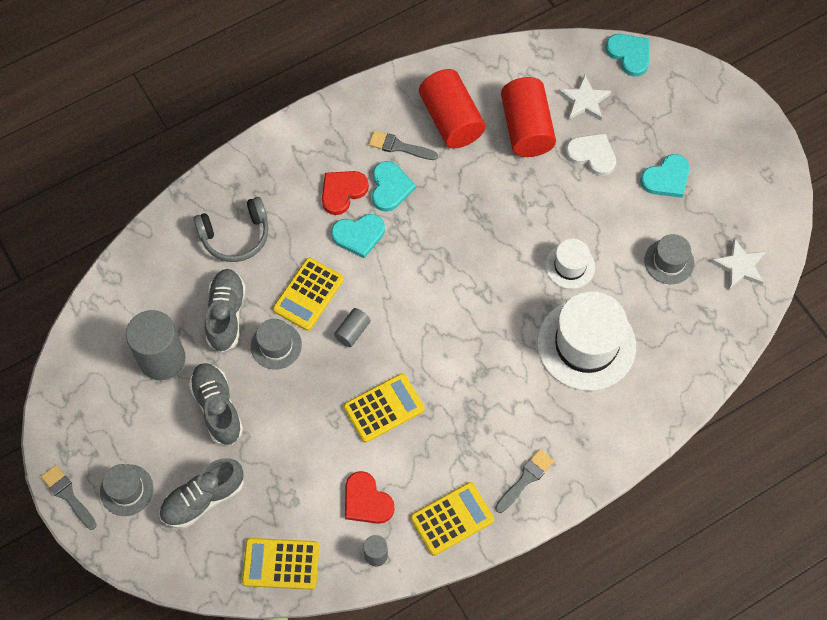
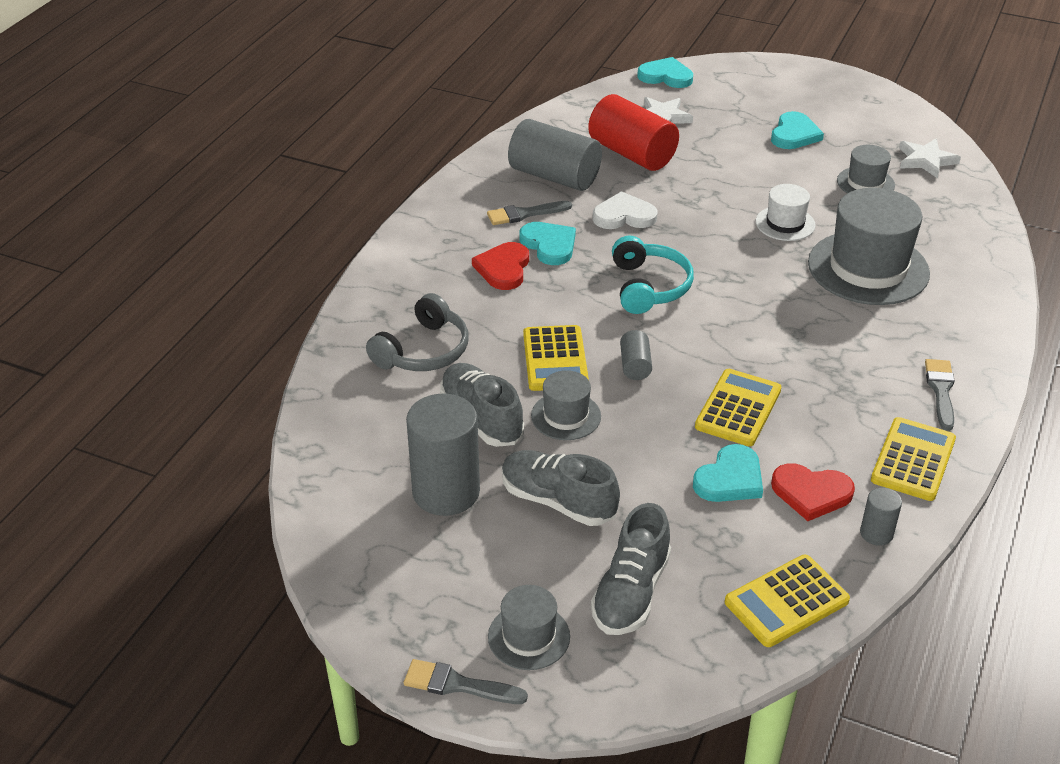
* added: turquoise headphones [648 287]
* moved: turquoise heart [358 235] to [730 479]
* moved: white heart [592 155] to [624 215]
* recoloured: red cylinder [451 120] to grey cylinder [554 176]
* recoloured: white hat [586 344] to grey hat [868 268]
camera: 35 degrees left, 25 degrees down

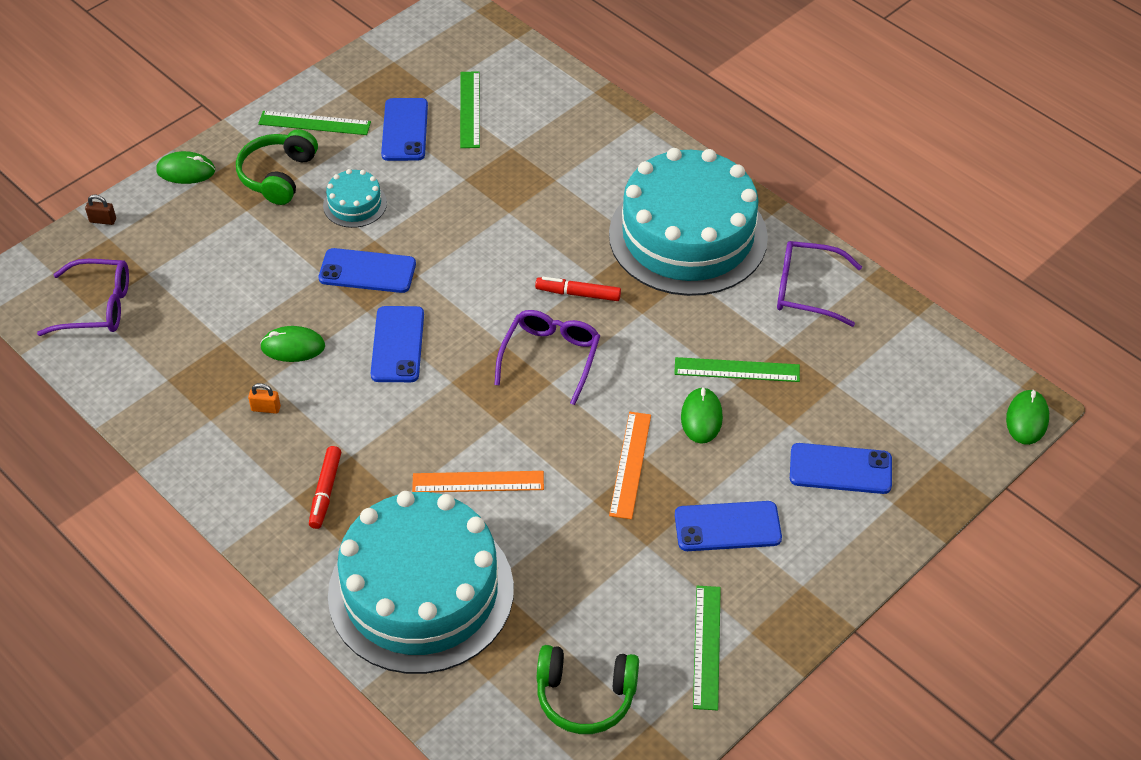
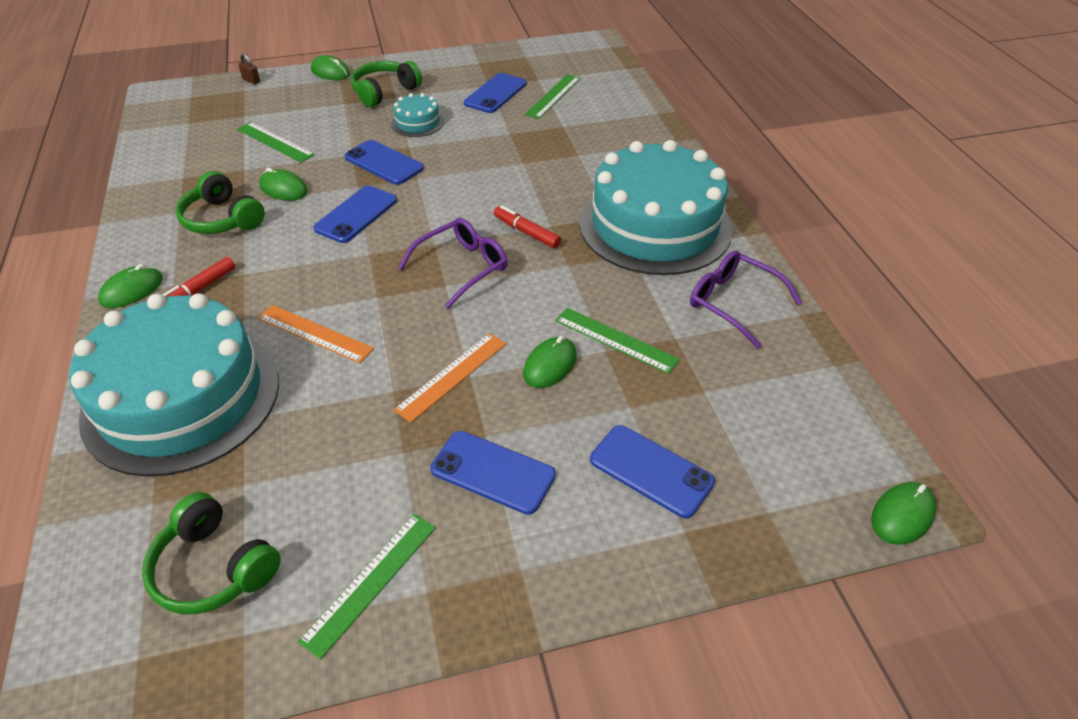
* removed: purple glasses [97 307]
* added: green mouse [132 290]
* moved: green ruler [314 123] to [275 142]
* replaced: orange padlock [266 408] to green headphones [222 219]
camera: 30 degrees right, 5 degrees down

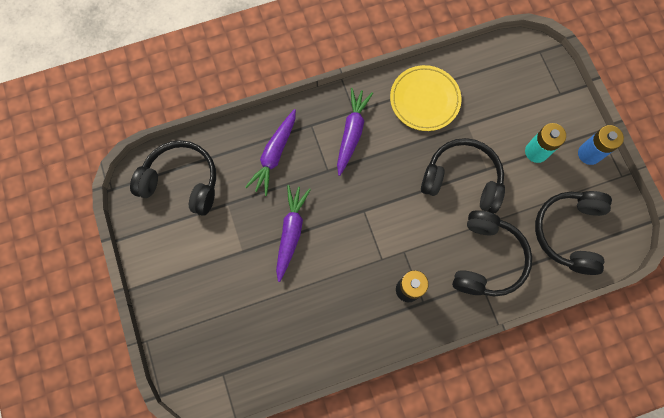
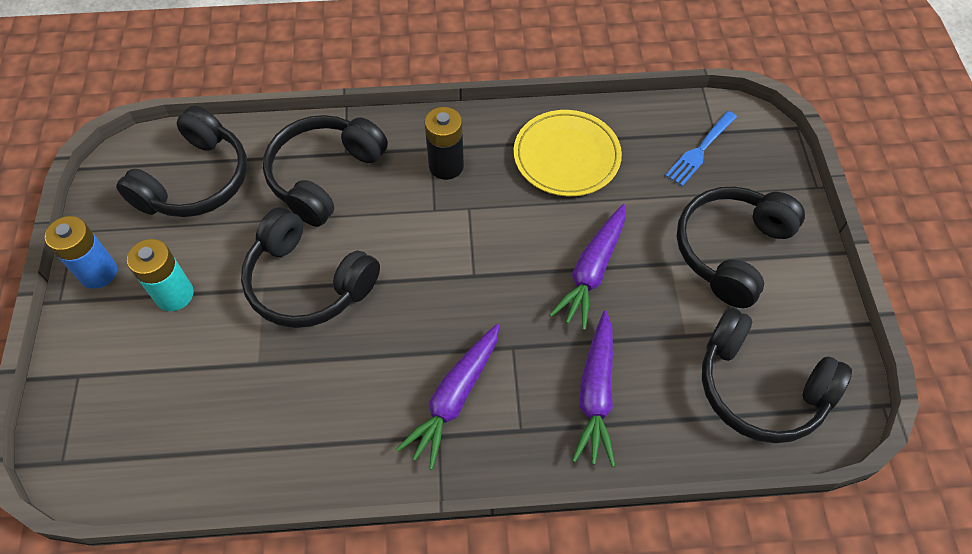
* added: blue fork [700 151]
* added: black headphones [730 250]
* moved: yellow plate [424 100] to [566 156]
* turned: purple carrot [274 155] = [596 394] 150 degrees clockwise
camera: 165 degrees left, 15 degrees down

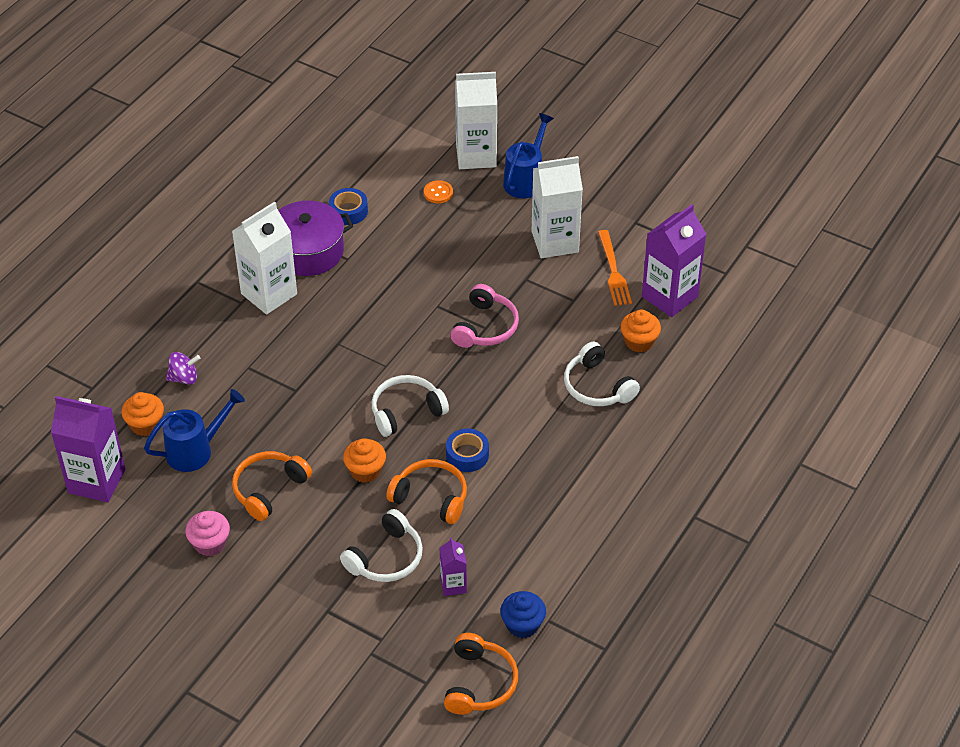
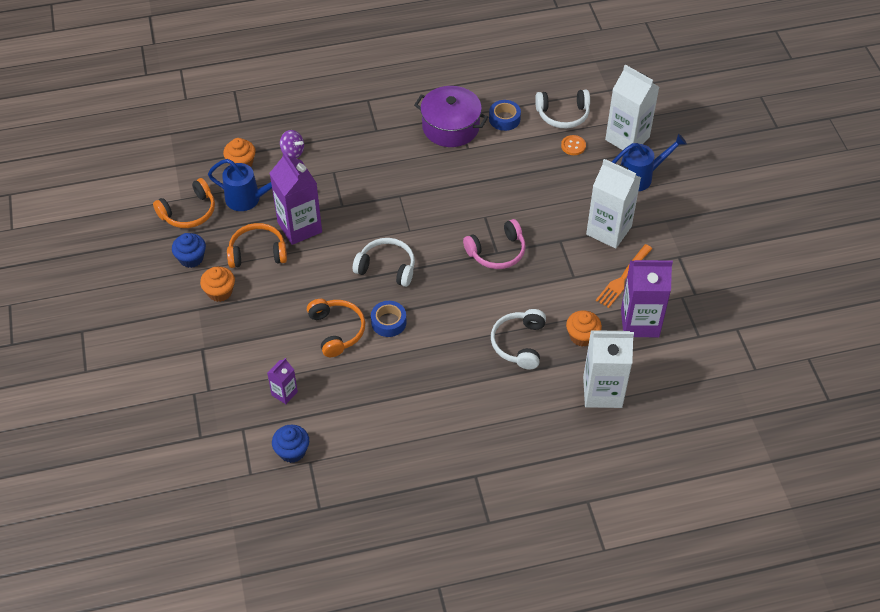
* moved: purple carton [96 481] to [299 227]
* moved: white carton [269 294] to [602 392]
* moved: white headphones [386 558] to [563 115]
* moved: orange cupcake [365 471] to [220 292]
* moved: orange headphones [479 683] to [189 212]
* recoloured: pink cupcake [210 543] to blue cupcake [191 258]
camera: 45 degrees right, 5 degrees up

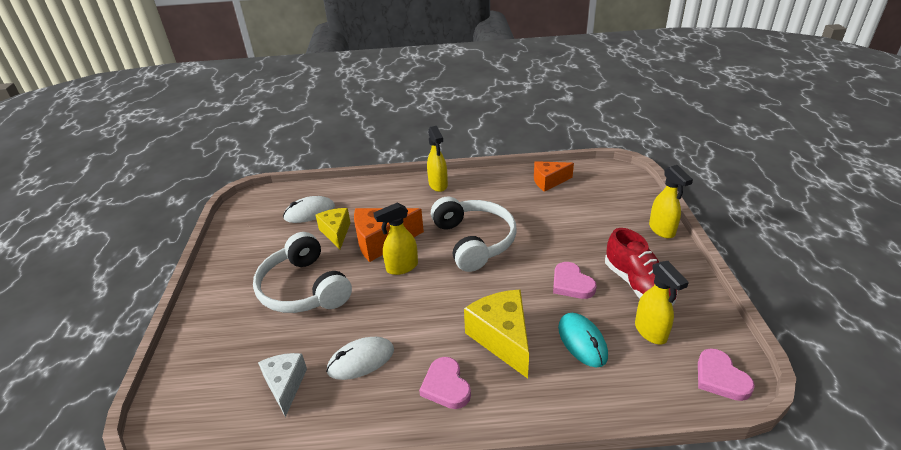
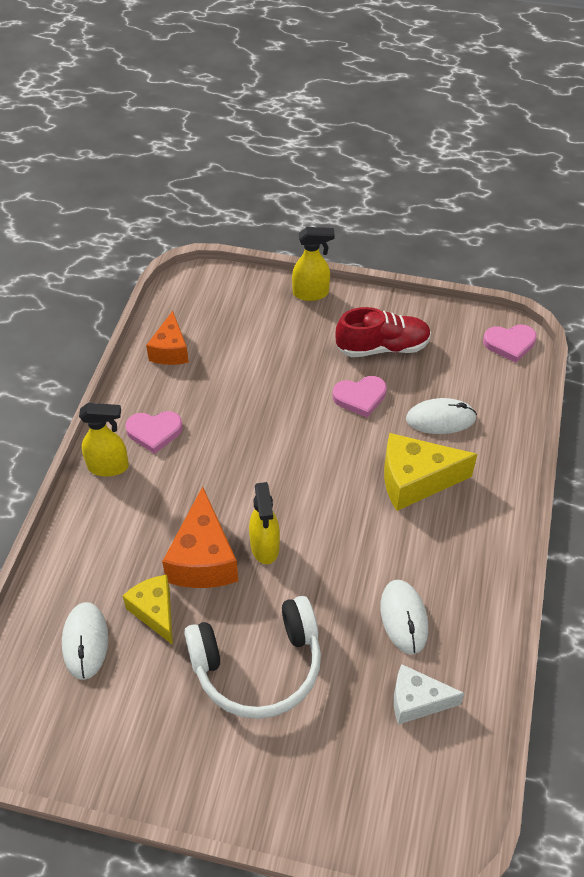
* removed: white headphones [474 241]
* removed: yellow spray bottle [651 332]
* moved: pink heart [446 386] to [154 432]
* recoloured: turquoise mouse [582 341] to white mouse [440 419]
* turned: yellow cheese [336 233] = [155 612] 60 degrees clockwise
camera: 75 degrees left, 15 degrees up

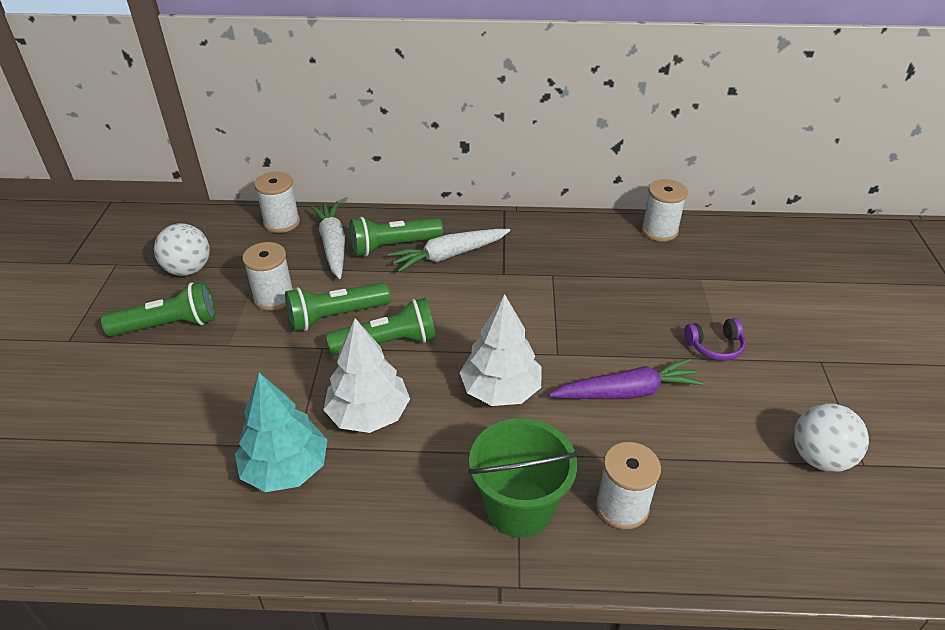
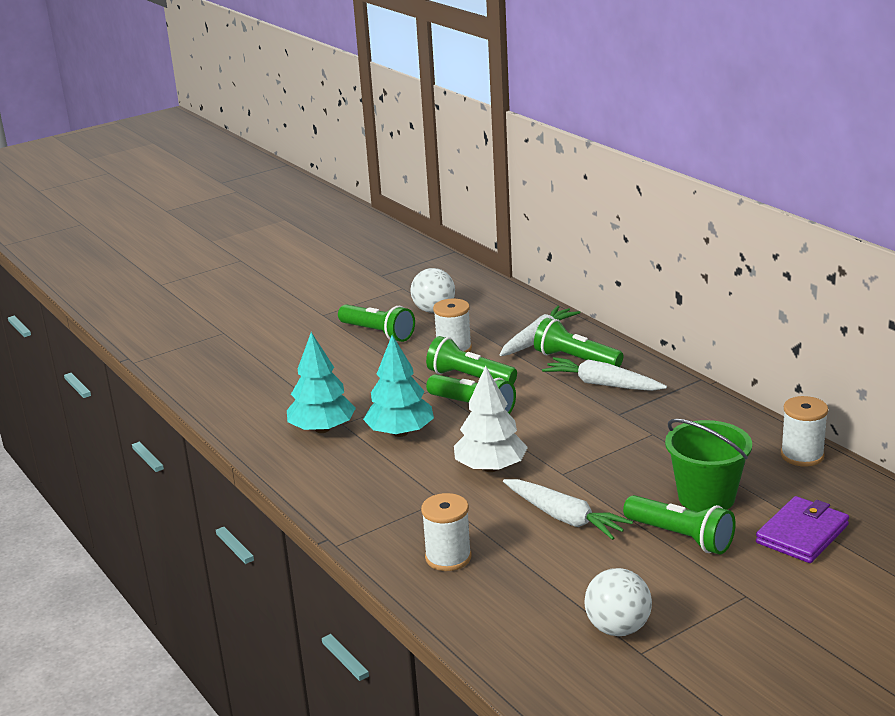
* removed: white spool [281 222]
* added: purple wallet [802 534]
* moved: green bucket [519 507] to [706 497]
* replaced: purple headphones [715 346] to green flashlight [681 537]
* recoloured: white tree [368 414] to turquoise tree [400 433]
* recoloured: purple carrot [627 392] to white carrot [564 518]
camera: 55 degrees right, 15 degrees down

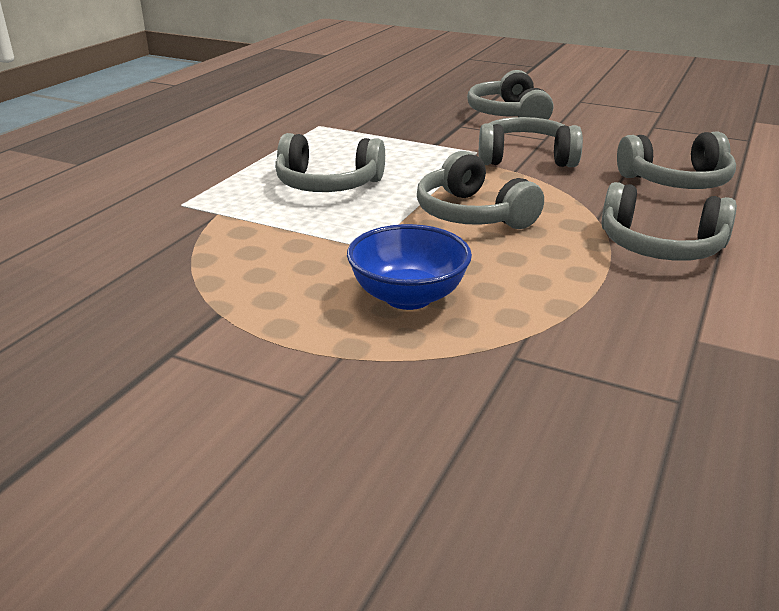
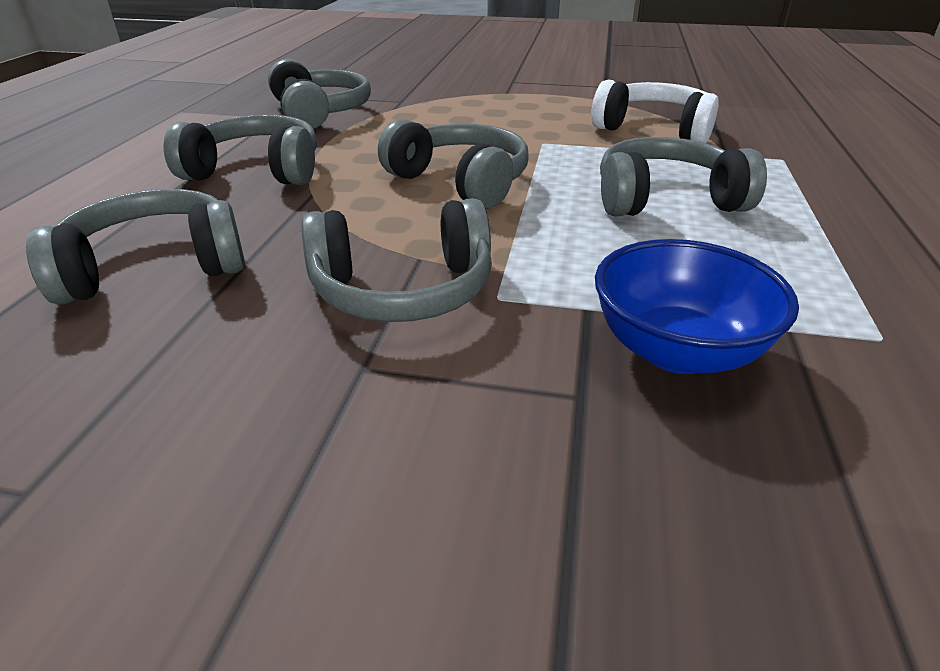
* added: white headphones [654 129]
* moved: blue bowl [408 297] to [677 350]
* moved: grey headphones [508 114] to [319 113]
camera: 165 degrees right, 5 degrees up

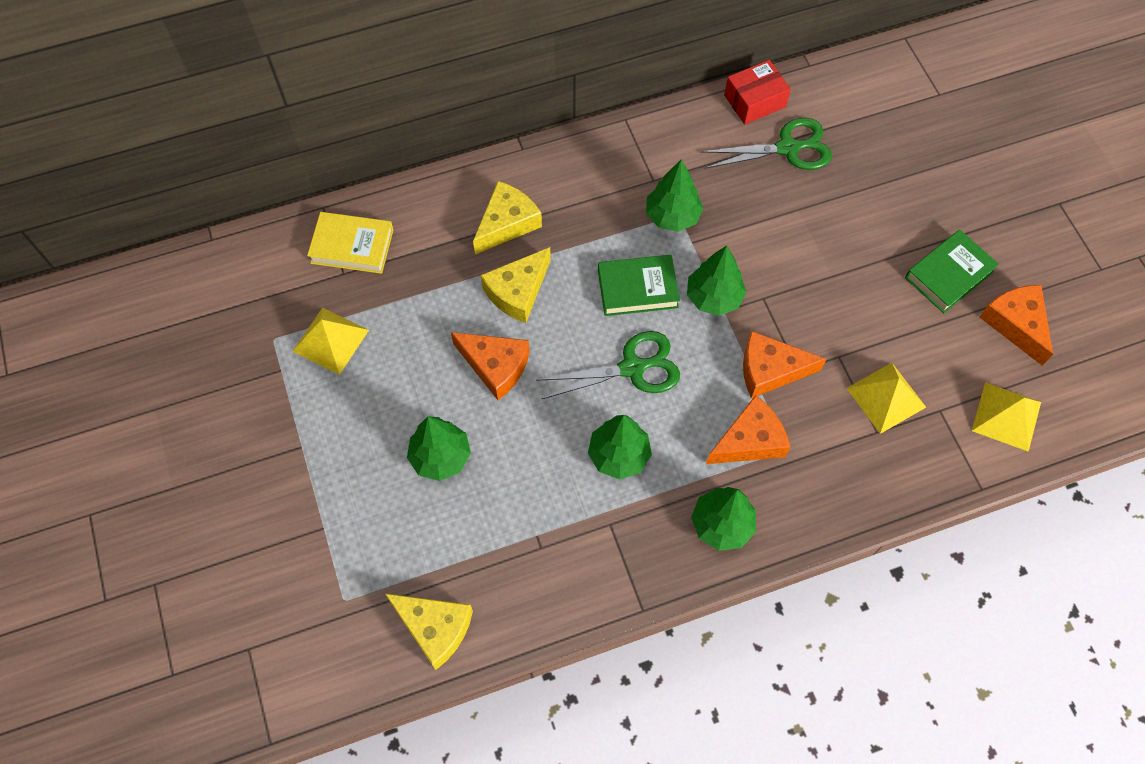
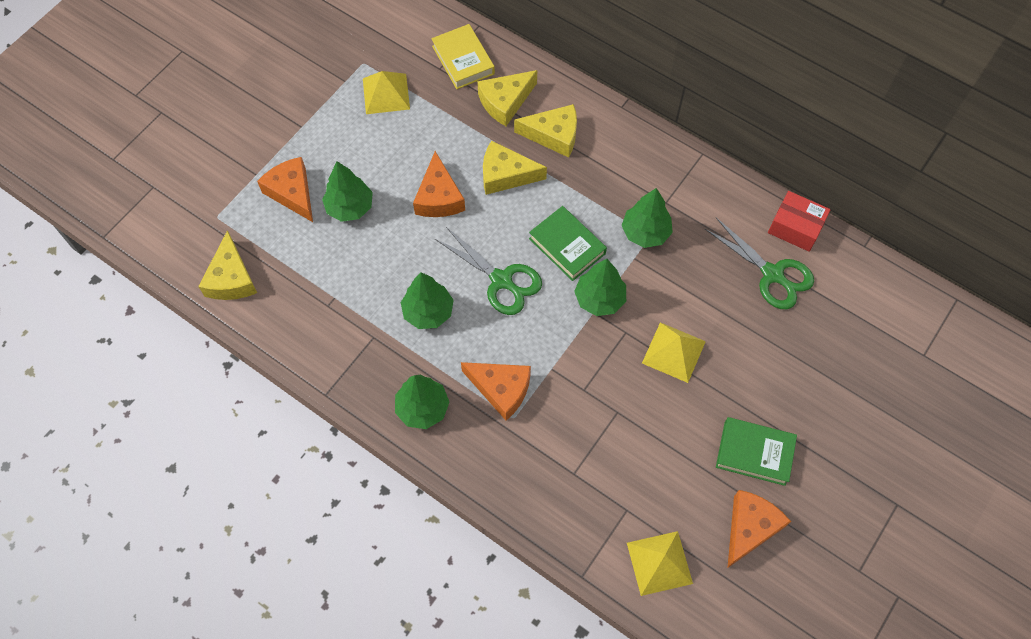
* added: yellow cheese [505 102]
* moved: orange cheese [770 370] to [292 193]
* moved: yellow pyramid [886 397] to [674 352]
camera: 55 degrees right, 0 degrees up

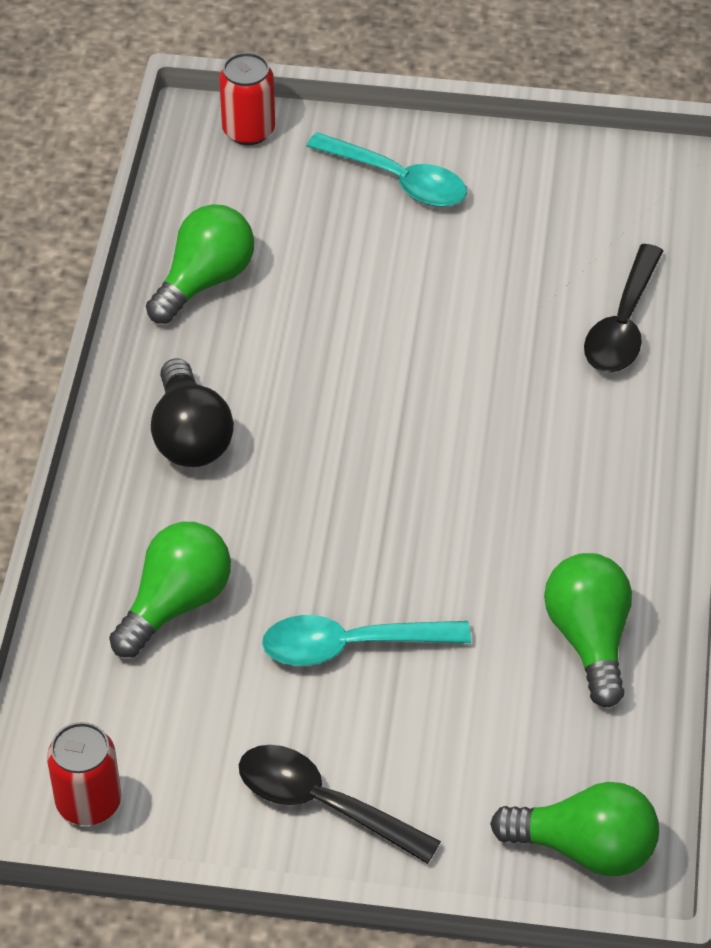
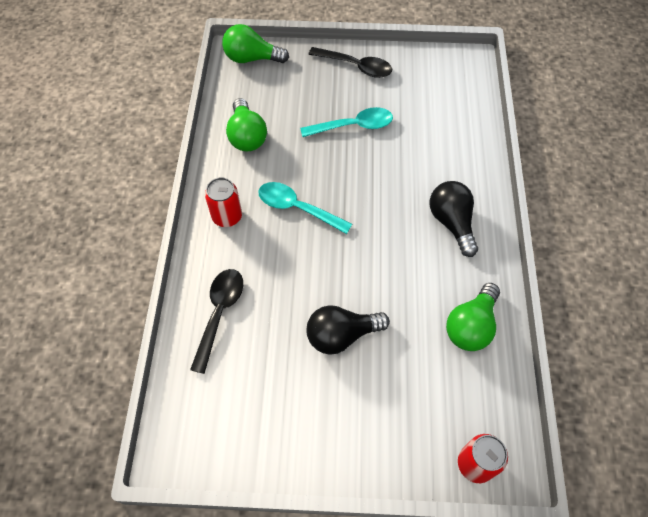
* removed: green light bulb [176 603]
* added: black light bulb [341 335]
* moved: red can [89 802] to [227 216]
* moved: turquoise spoon [398 180] to [297 208]
camera: 175 degrees right, 10 degrees up

